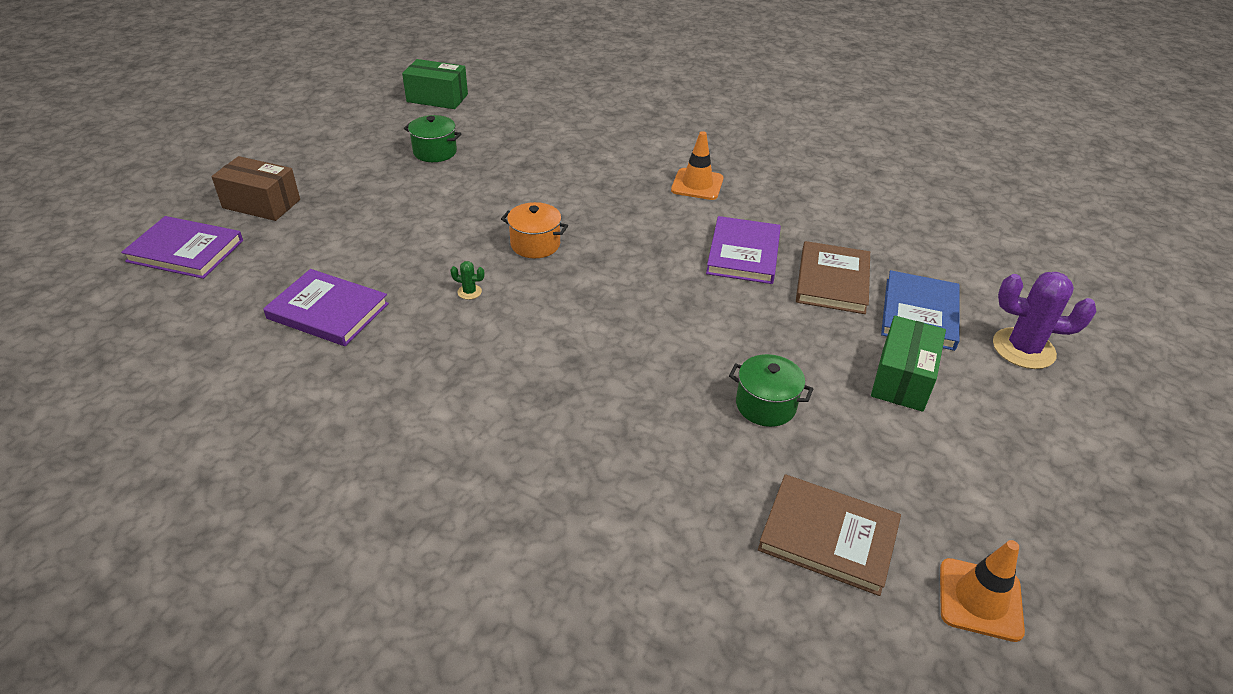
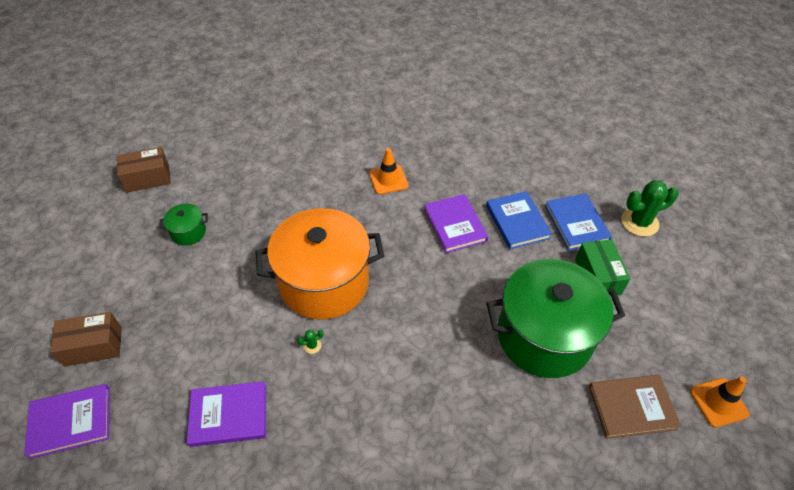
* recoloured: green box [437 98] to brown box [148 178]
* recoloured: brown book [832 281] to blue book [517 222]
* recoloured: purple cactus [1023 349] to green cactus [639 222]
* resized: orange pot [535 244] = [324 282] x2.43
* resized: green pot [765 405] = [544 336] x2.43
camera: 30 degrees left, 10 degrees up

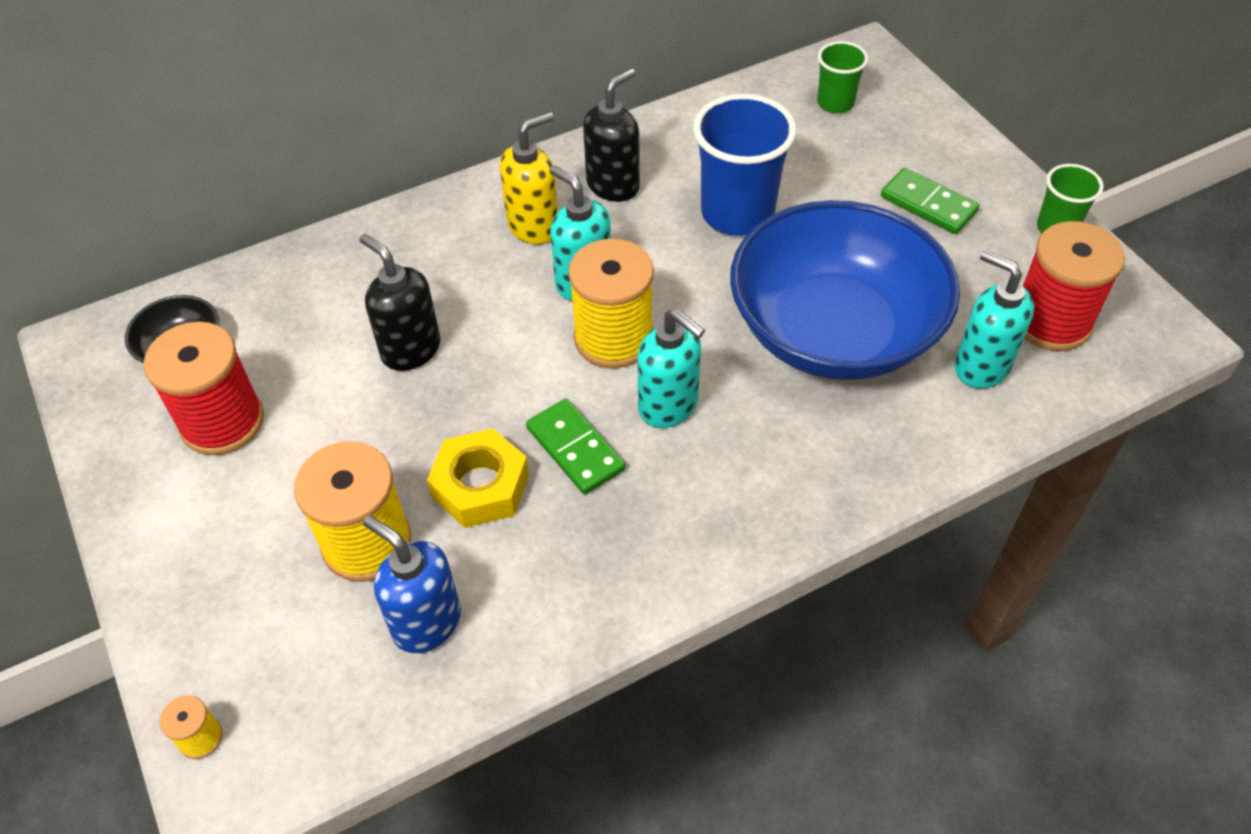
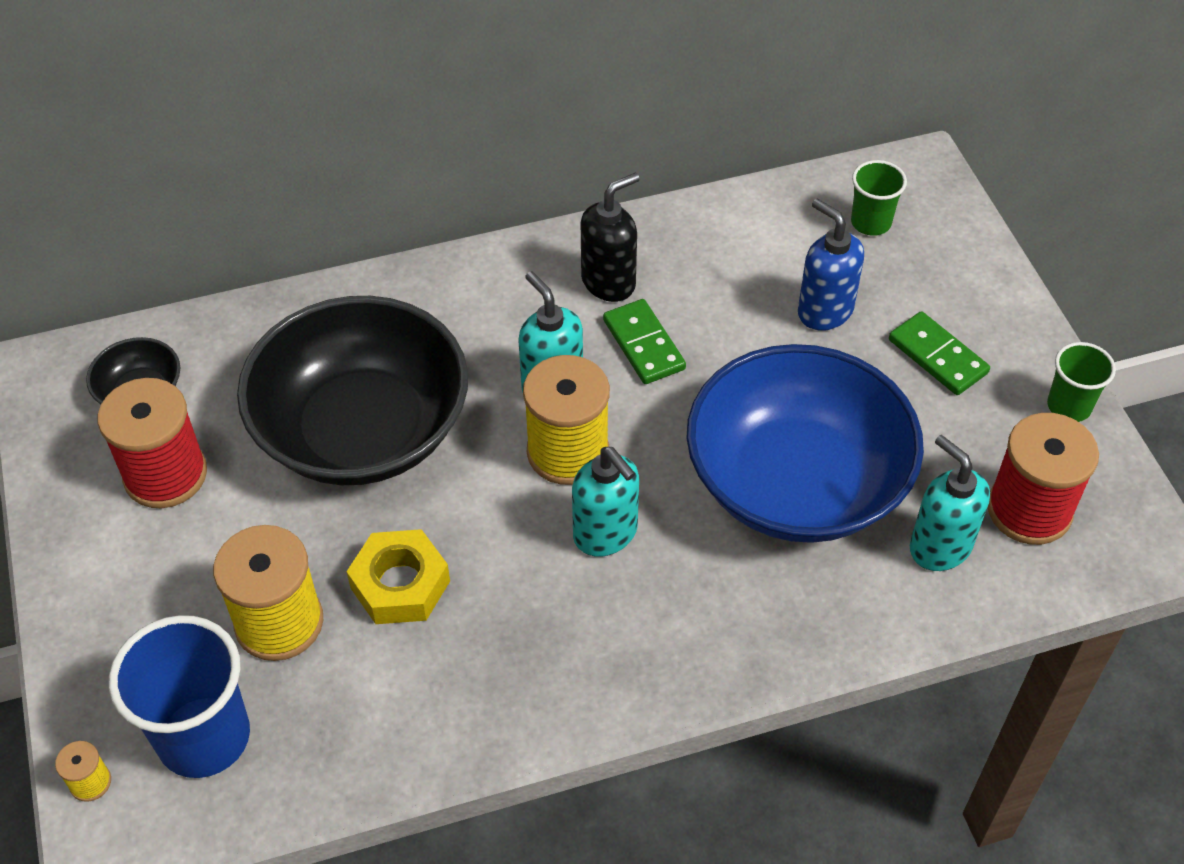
* removed: yellow soap dispenser [534 226]
* moved: blue soap dispenser [426 622] to [824 311]
* moved: green domino [575 449] to [643 345]
* moved: blue cup [737 213] to [204 737]
* replaced: black soap dispenser [410 349] to black bowl [362 430]
camera: 10 degrees right, 0 degrees up

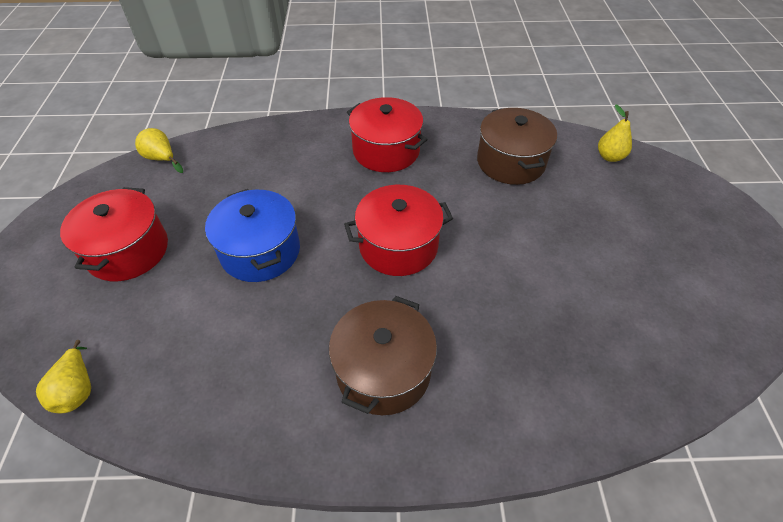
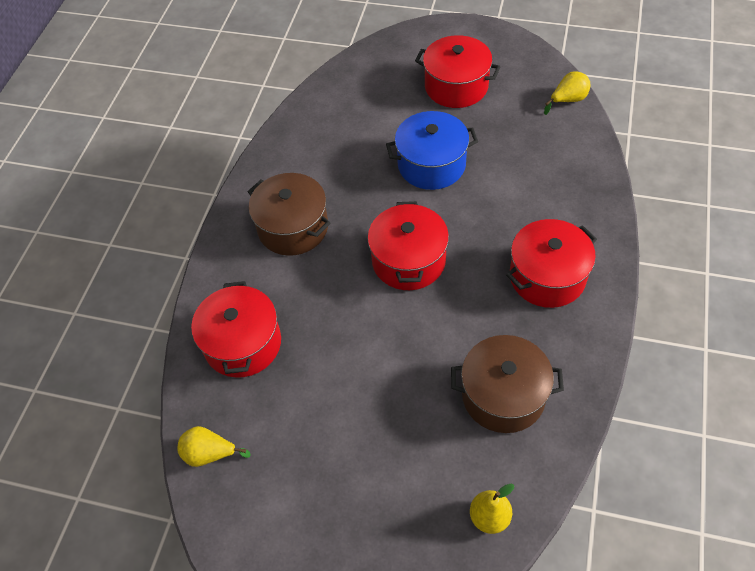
* added: red pot [243 343]
* moved: yellow pear [77 389] to [210 454]
camera: 110 degrees right, 5 degrees up

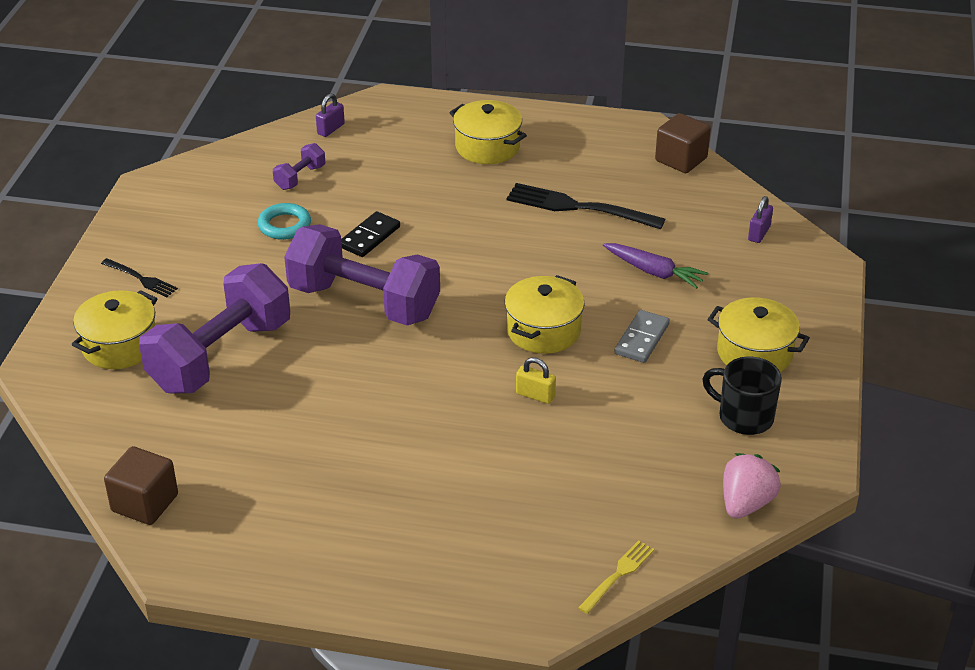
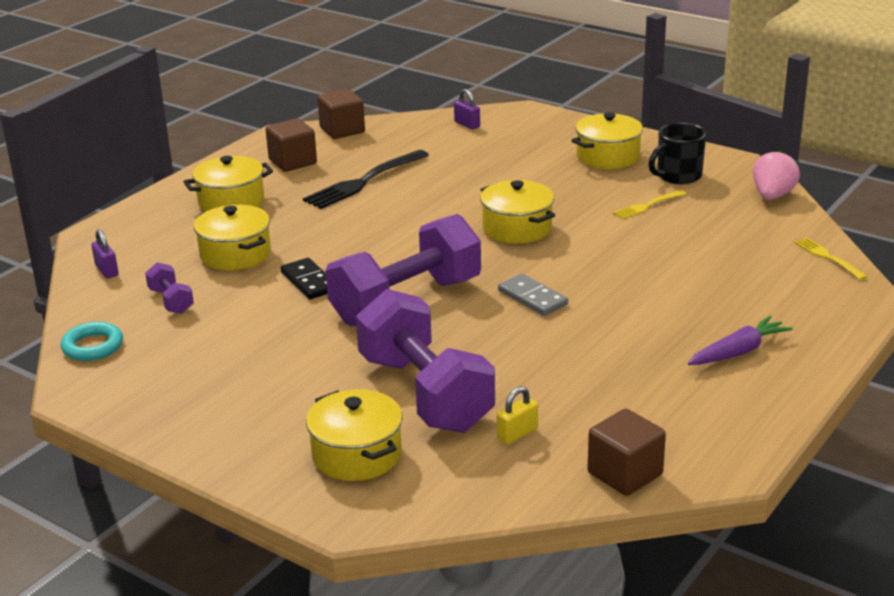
* removed: black fork [141 279]
* added: yellow pot [235 254]
* added: brown cube [292 162]
* added: yellow fork [647 206]
* moved: turquoise ring [284 225] to [93 346]
* moved: yellow padlock [535 395] to [517 434]
* moved: purple carrot [654 272] to [738 351]
* moved: grey domino [641 339] to [532 298]
* turned: pink strawberry [746 503] = [772 196] 60 degrees clockwise
camera: 65 degrees left, 10 degrees down

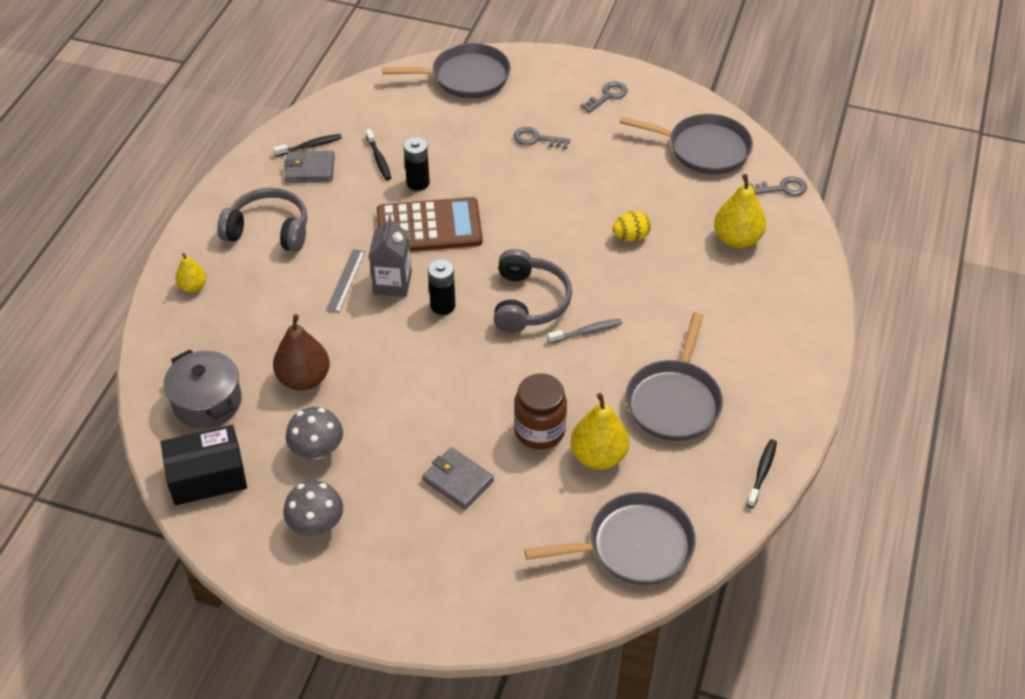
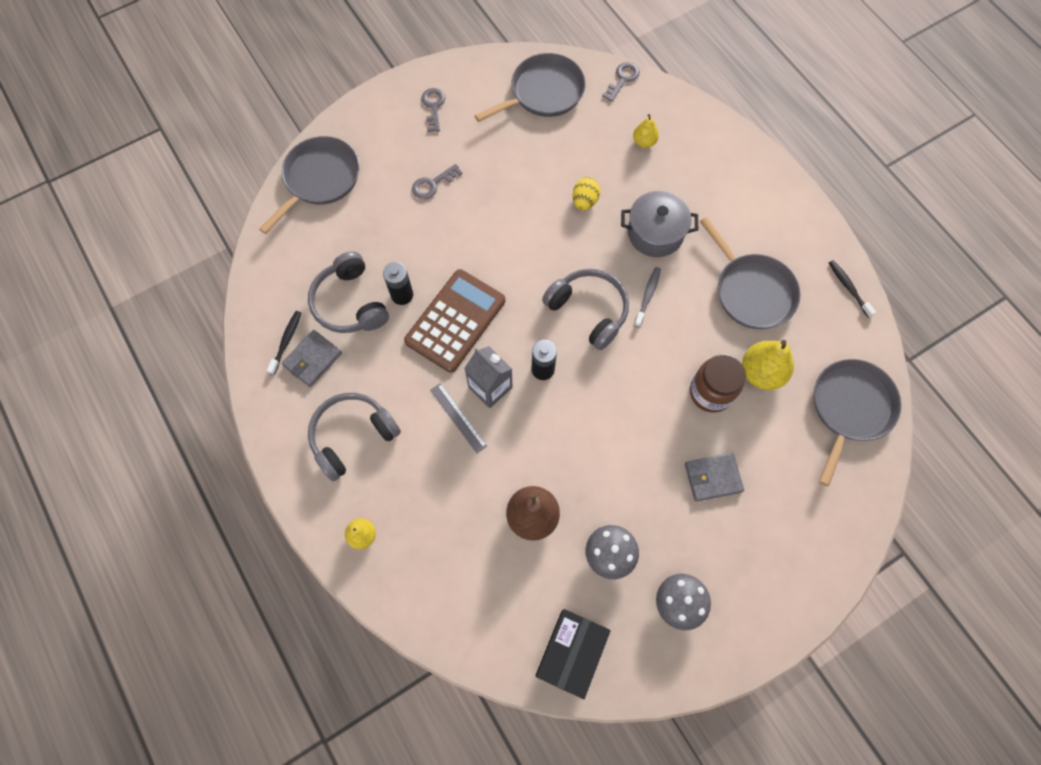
* moved: grey pot [207 402] to [655 233]
* replaced: black toothbrush [379 159] to grey headphones [350 303]
* resized: yellow pear [737 239] = [644 142] x0.57
camera: 50 degrees left, 20 degrees up

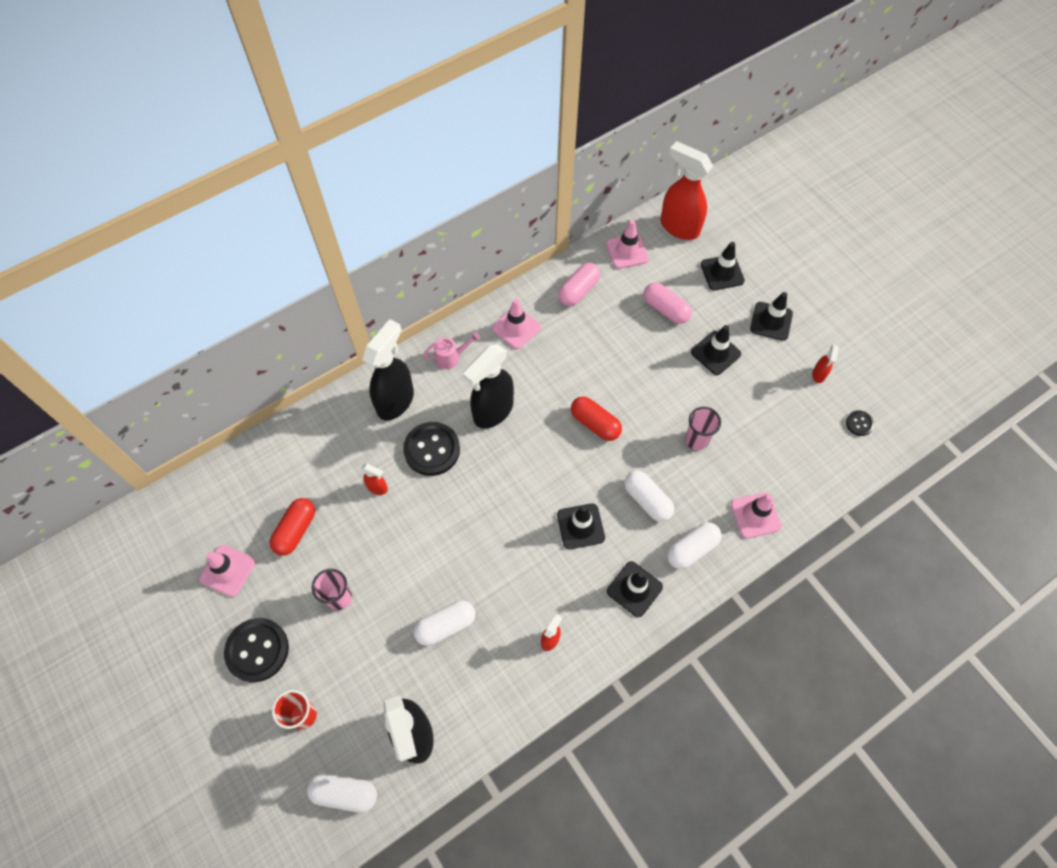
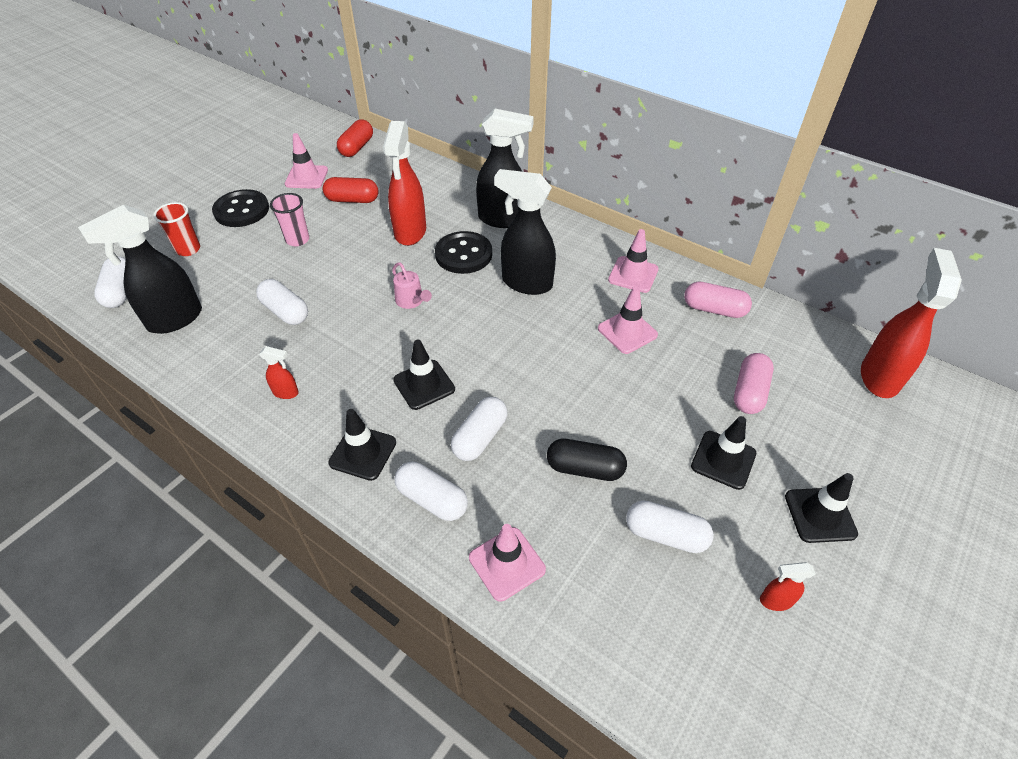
* removed: black traffic cone [722 273]
* removed: black button [859 423]
* added: white capsule [665 534]
* moved: pink watering can [451 357] to [411 301]
* moved: red capsule [595 423] to [357 147]
* moved: pink traffic cone [627 251] to [627 332]
* replaced: pink cup [696 440] to black capsule [585 468]
* resized: red spray bottle [377 488] = [410 232] x2.23
camera: 70 degrees right, 15 degrees down

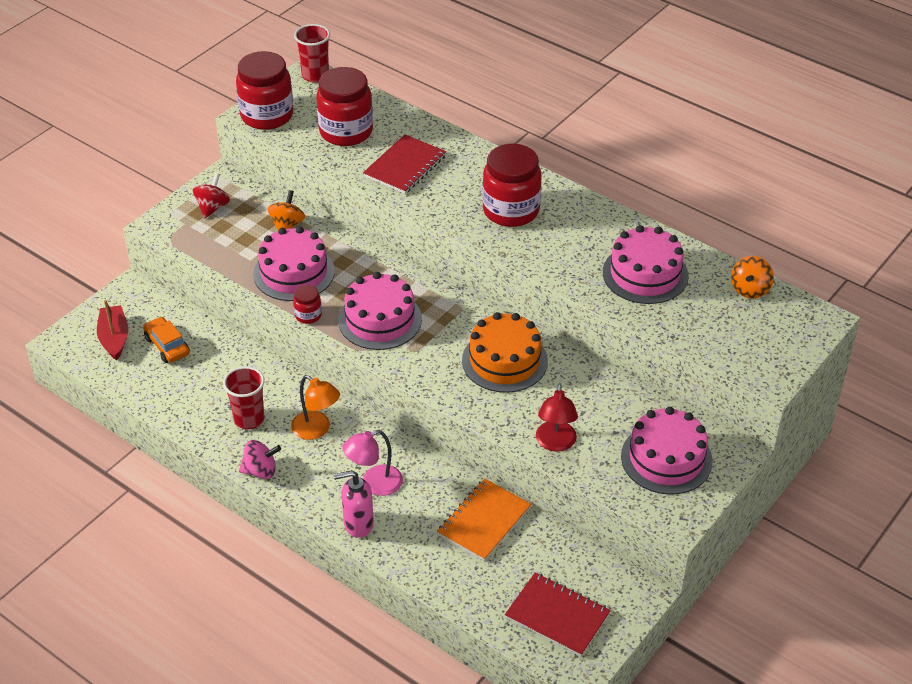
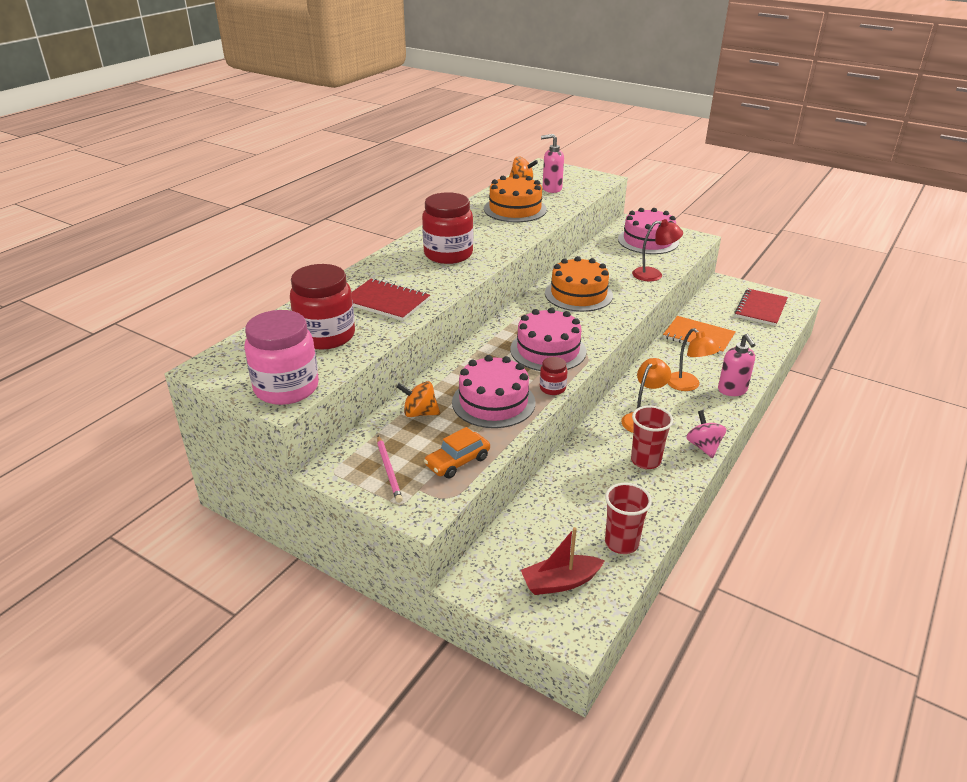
* added: pink soap dispenser [551 189]
* moved: orange car [167 346] to [457 462]
* moved: red cup [315 75] to [621 543]
* replaced: red spinning top [212 207] to pink pencil [389 470]
* recoloured: red jar [267 115] to pink jar [286 388]
* recoloured: pink lamp [374 484] to orange lamp [688 385]
* recoloured: pink cake [645 274] to orange cake [515 209]
camera: 95 degrees left, 10 degrees down

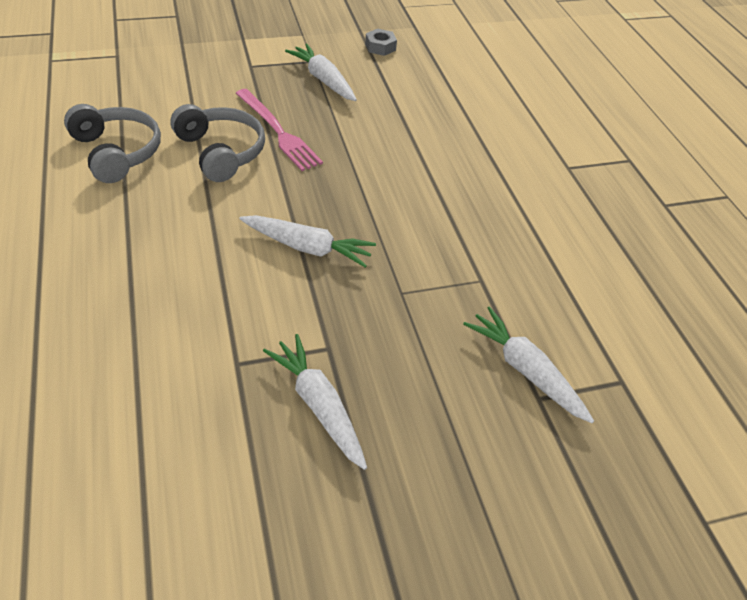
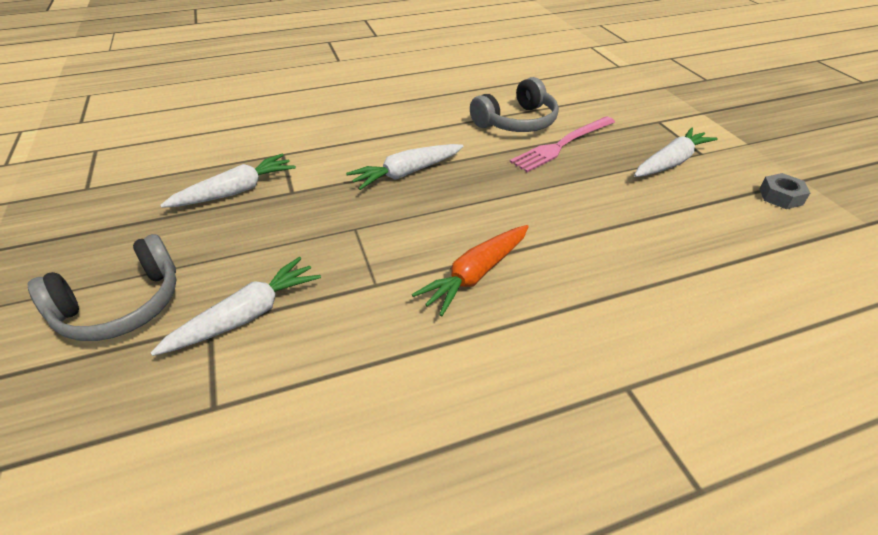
* added: orange carrot [475 275]
* moved: grey headphones [117 152] to [121 306]
* turned: white carrot [307 247] = [406 173] 45 degrees clockwise
camera: 90 degrees right, 5 degrees down

